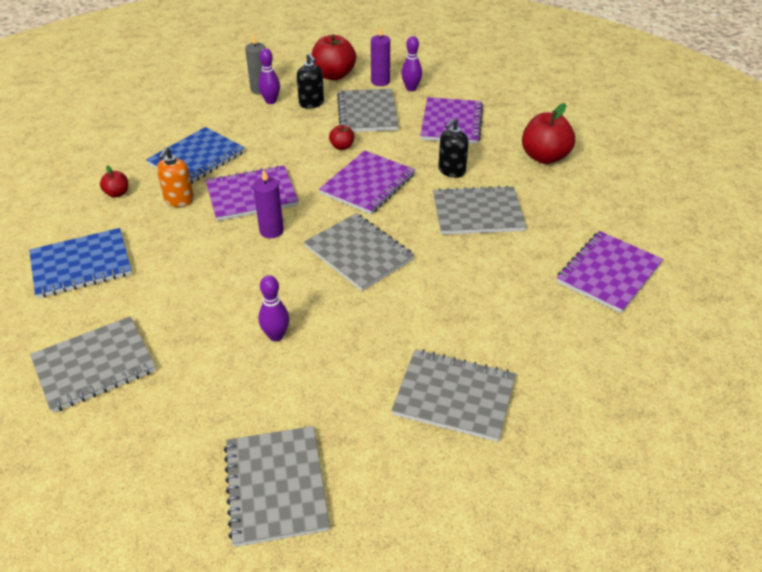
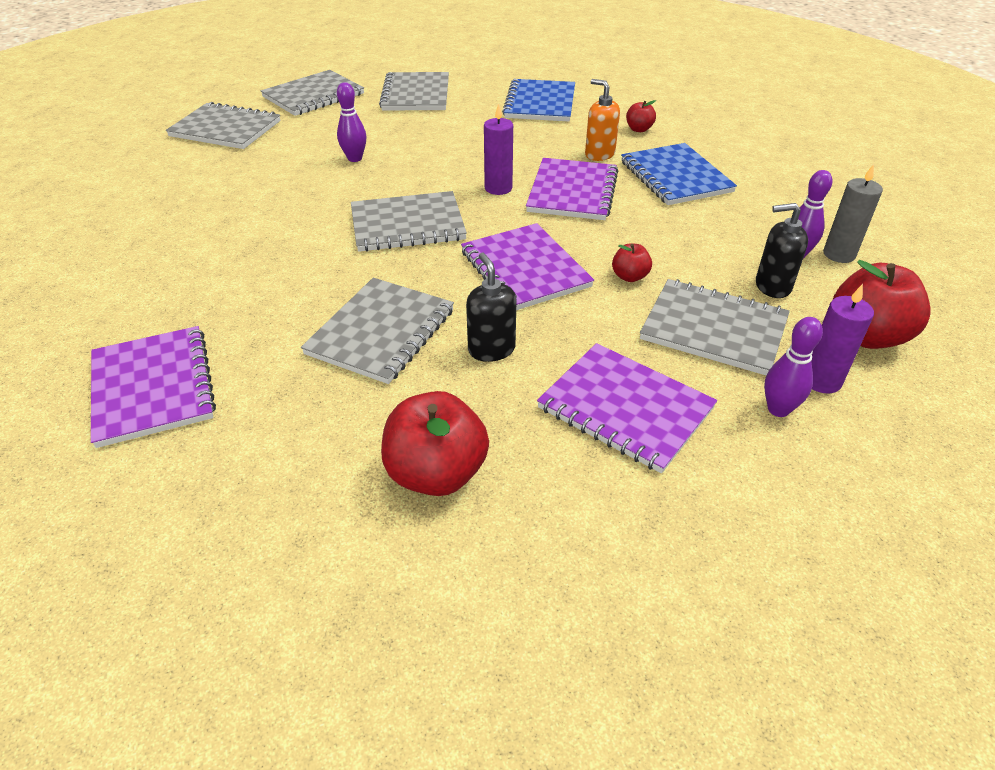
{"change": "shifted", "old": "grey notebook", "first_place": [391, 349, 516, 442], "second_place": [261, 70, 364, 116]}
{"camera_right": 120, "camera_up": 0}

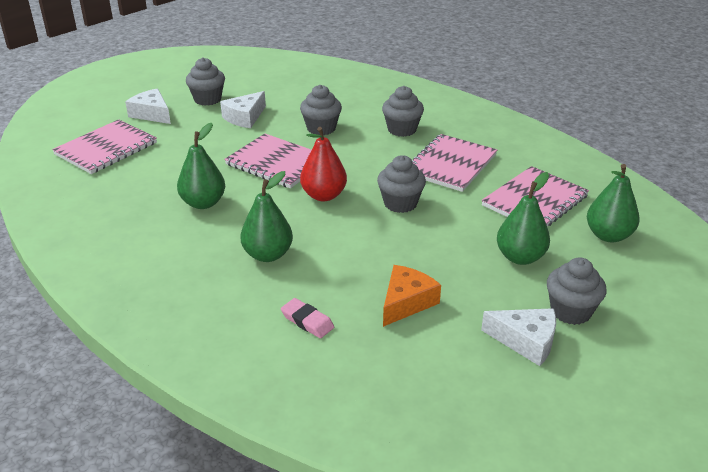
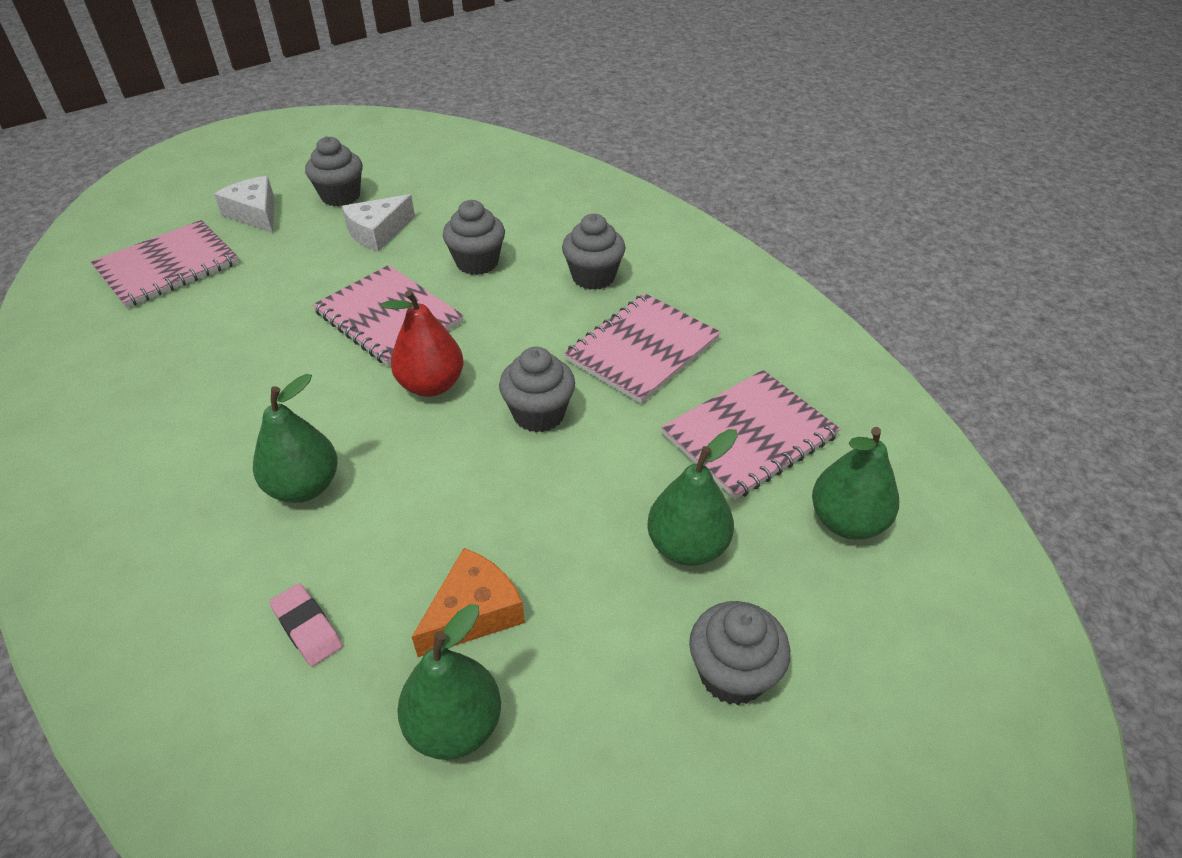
{"change": "shifted", "old": "green pear", "first_place": [177, 123, 225, 209], "second_place": [397, 604, 501, 760]}
{"change": "gone", "old": "white cheese", "first_place": [481, 308, 556, 366]}
{"camera_right": 10, "camera_up": 10}

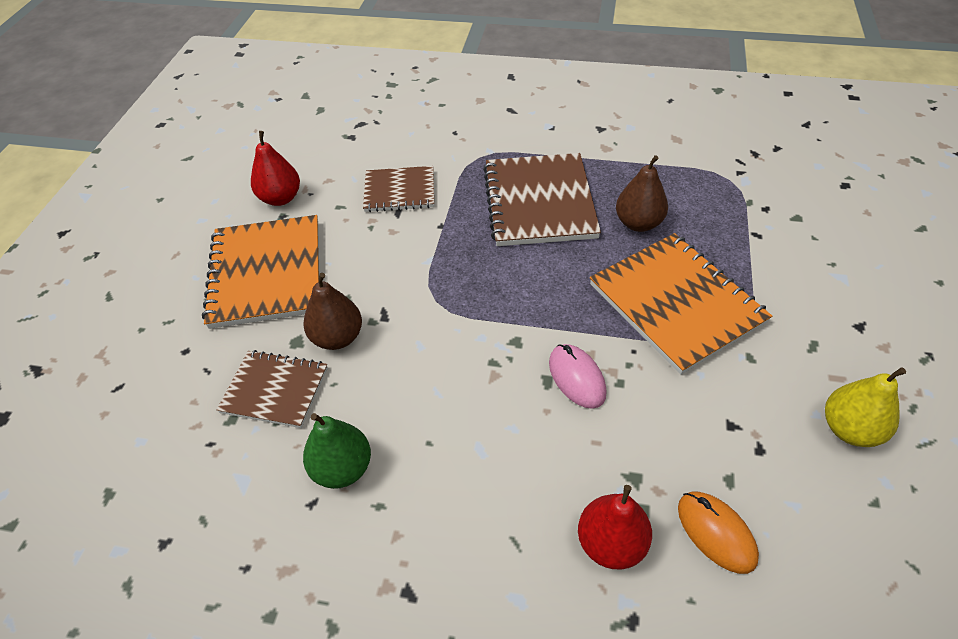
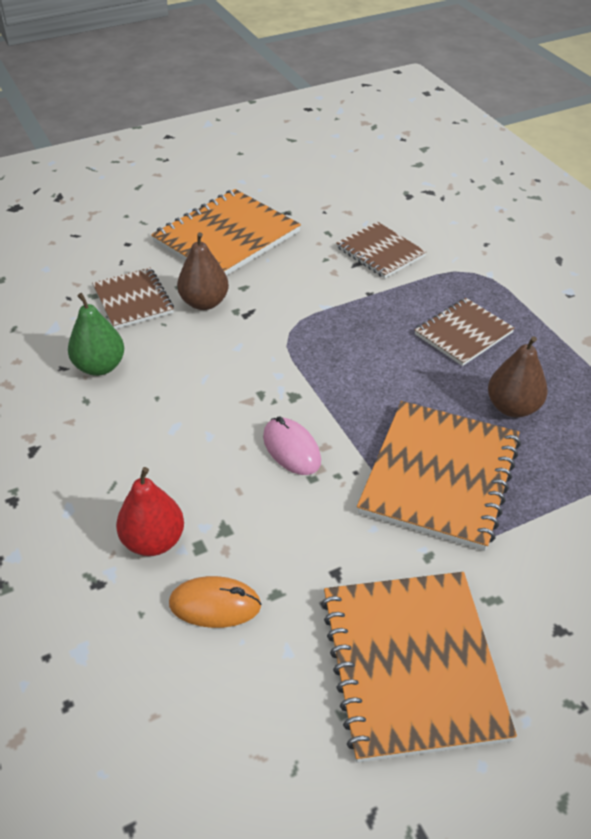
{"change": "gone", "old": "red pear", "first_place": [251, 131, 300, 206]}
{"change": "scaled", "old": "brown notebook", "first_place": [483, 153, 601, 246], "second_place": [415, 298, 515, 366], "factor": 0.6}
{"change": "rotated", "old": "pink mouse", "first_place": [549, 344, 607, 409], "second_place": [263, 416, 321, 475], "degrees": -60}
{"change": "swapped", "old": "yellow pear", "new": "orange notebook", "first_place": [825, 367, 906, 447], "second_place": [321, 572, 517, 763]}
{"change": "rotated", "old": "orange mouse", "first_place": [678, 492, 759, 574], "second_place": [169, 576, 262, 628], "degrees": 75}
{"camera_right": 50, "camera_up": -5}

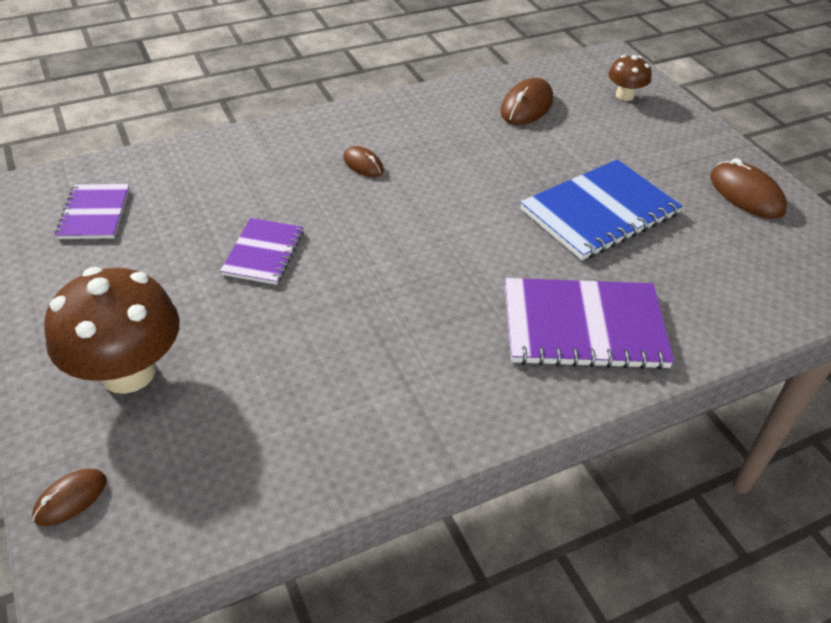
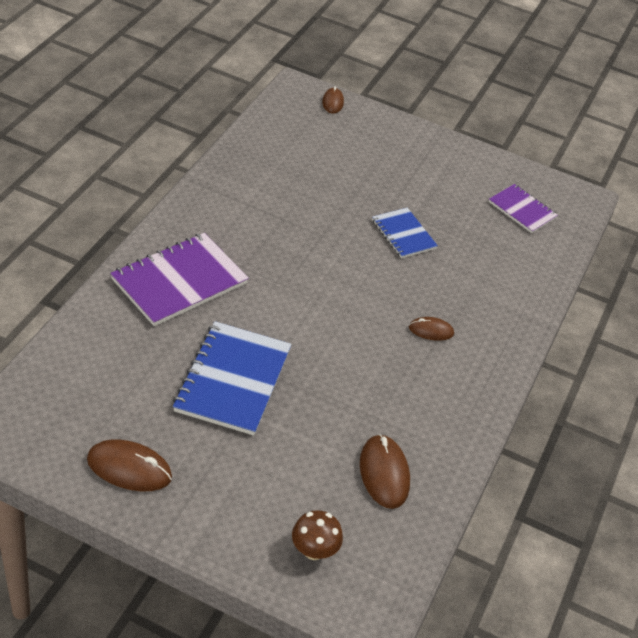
{"change": "repainted", "old": "purple notebook", "new": "blue notebook", "first_place": [220, 218, 304, 285], "second_place": [372, 208, 438, 258]}
{"change": "gone", "old": "brown mushroom", "first_place": [44, 267, 180, 394]}
{"camera_right": 135, "camera_up": 0}

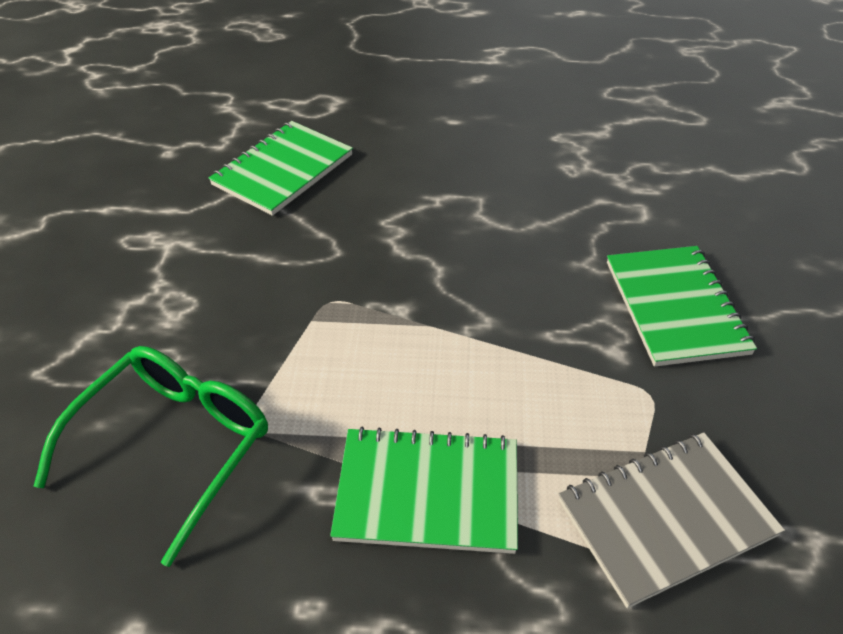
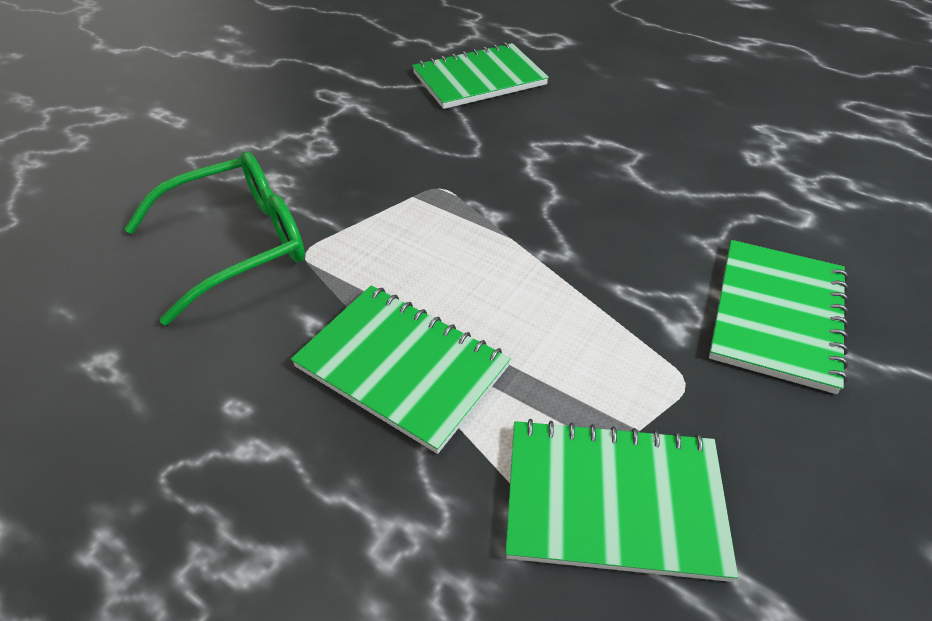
{"change": "repainted", "old": "grey notebook", "new": "green notebook", "first_place": [559, 432, 785, 608], "second_place": [506, 419, 738, 582]}
{"camera_right": 30, "camera_up": 0}

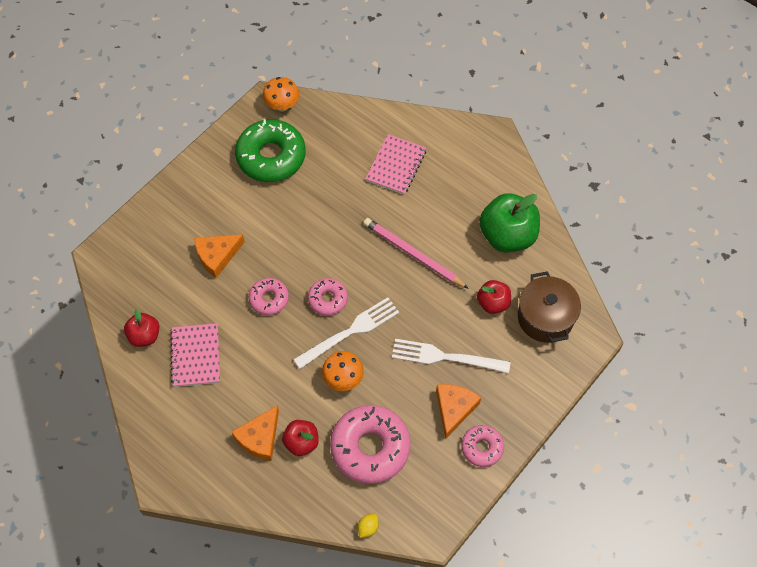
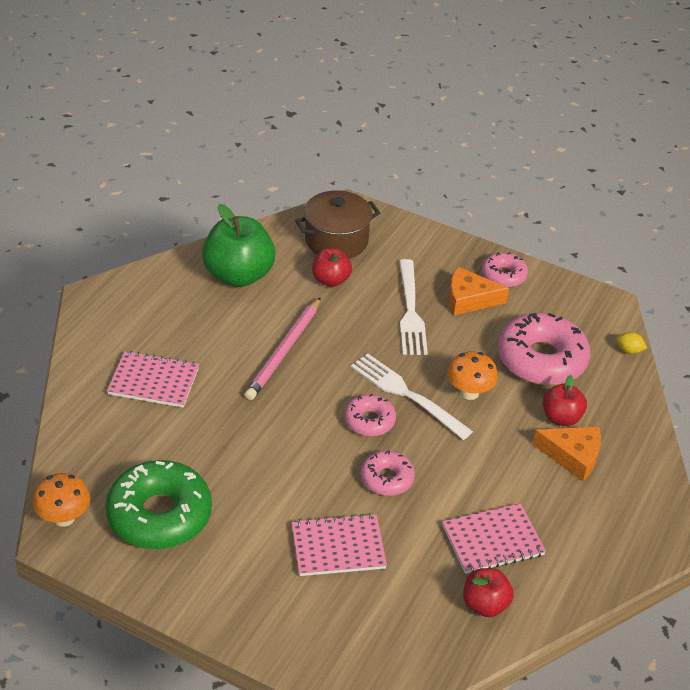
{"change": "swapped", "old": "orange cheese", "new": "pink notebook", "first_place": [194, 234, 245, 278], "second_place": [292, 513, 387, 576]}
{"camera_right": -105, "camera_up": -20}

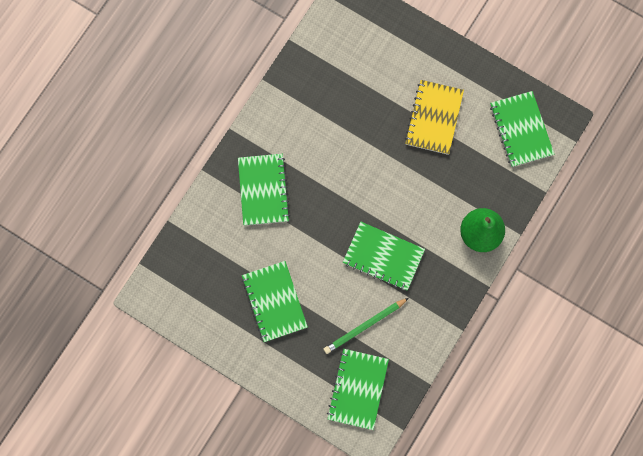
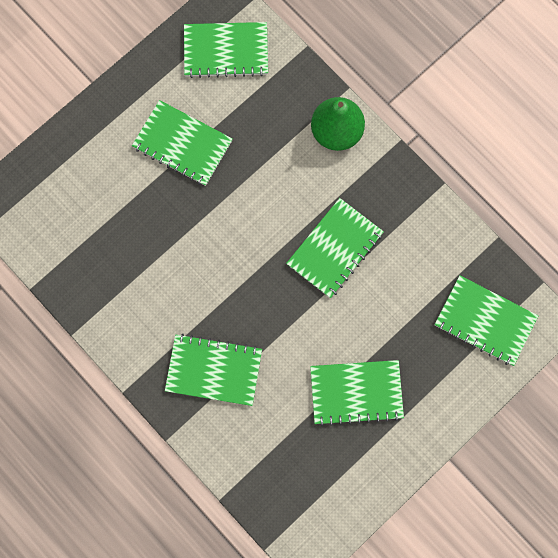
{"change": "repainted", "old": "yellow notebook", "new": "green notebook", "first_place": [405, 80, 464, 155], "second_place": [132, 100, 232, 186]}
{"change": "gone", "old": "green pencil", "first_place": [324, 298, 409, 354]}
{"camera_right": -75, "camera_up": 0}

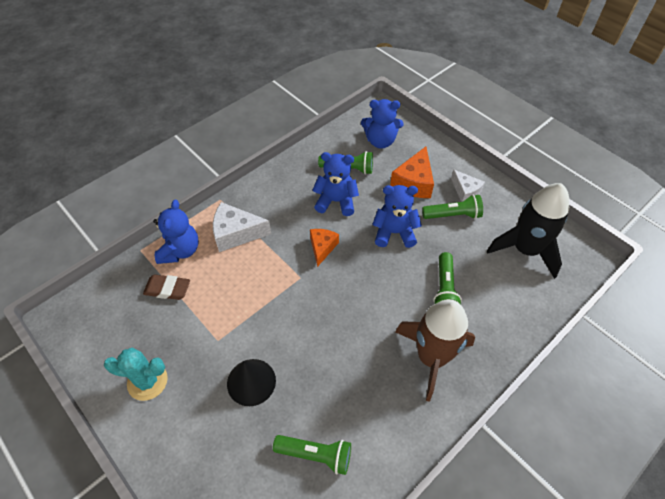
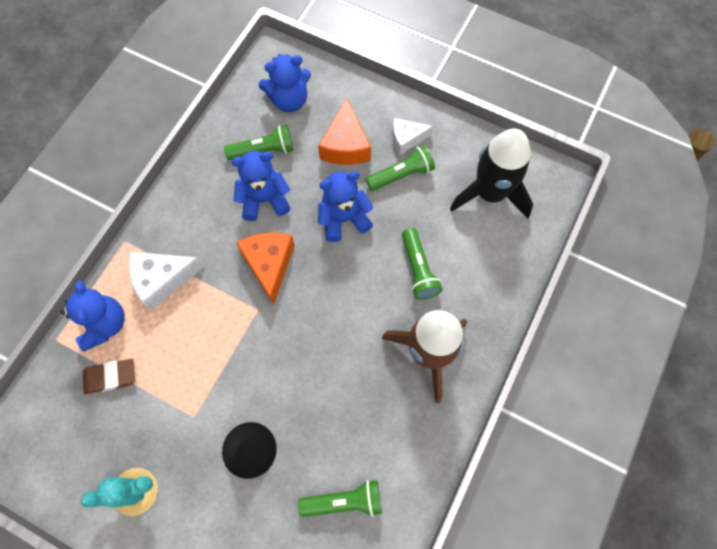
{"change": "rotated", "old": "white cheese", "first_place": [451, 169, 485, 202], "second_place": [392, 118, 433, 155], "degrees": 135}
{"change": "scaled", "old": "orange cheese", "first_place": [310, 229, 339, 267], "second_place": [236, 233, 295, 305], "factor": 1.55}
{"camera_right": -20, "camera_up": 15}

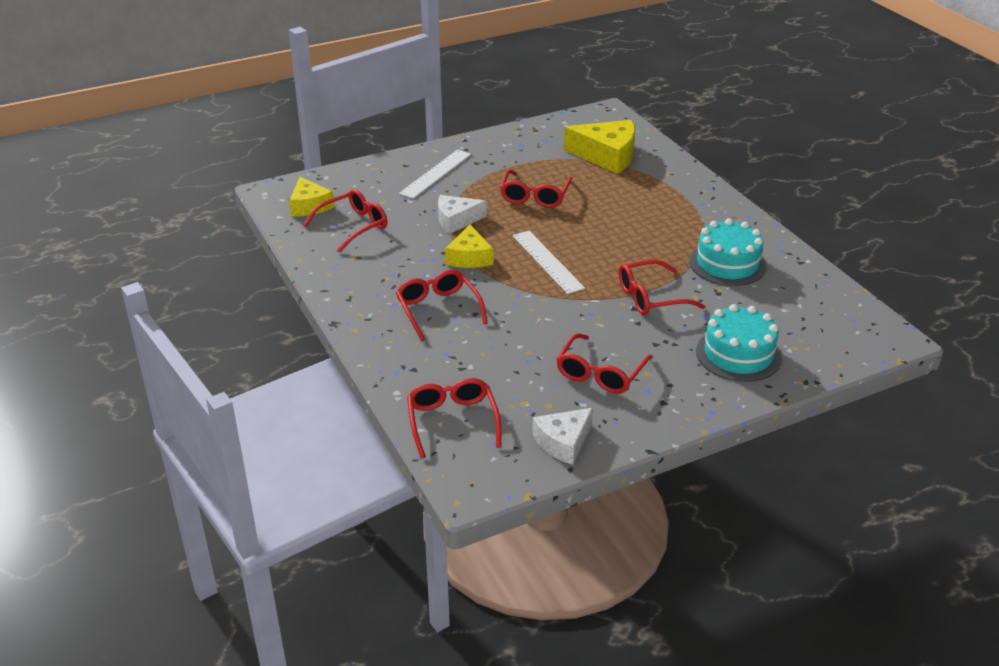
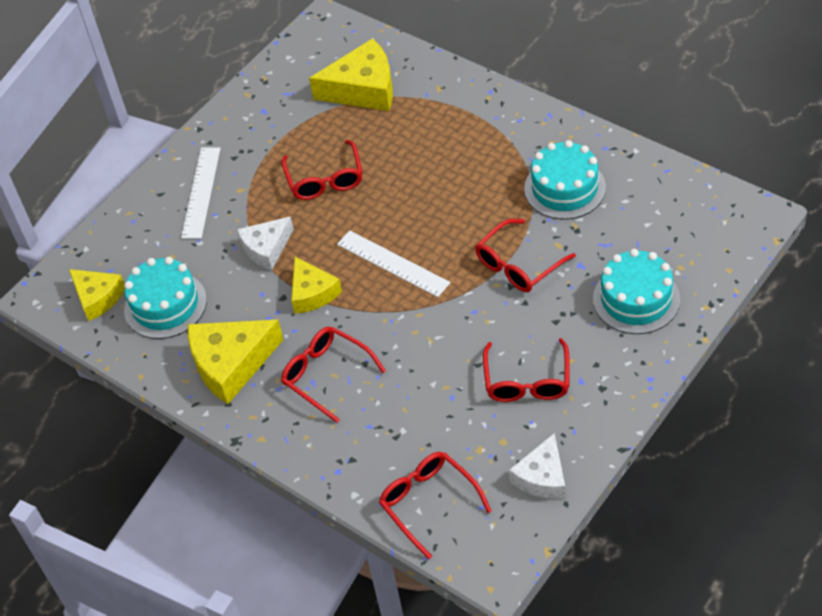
{"change": "swapped", "old": "red glasses", "new": "turquoise cake", "first_place": [304, 189, 387, 252], "second_place": [124, 257, 207, 339]}
{"change": "new", "new": "yellow cheese", "second_place": [188, 320, 284, 404]}
{"camera_right": -20, "camera_up": 15}

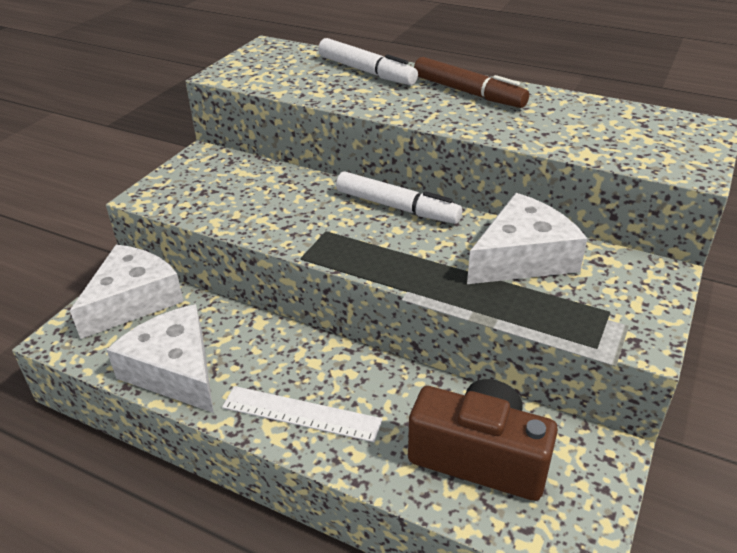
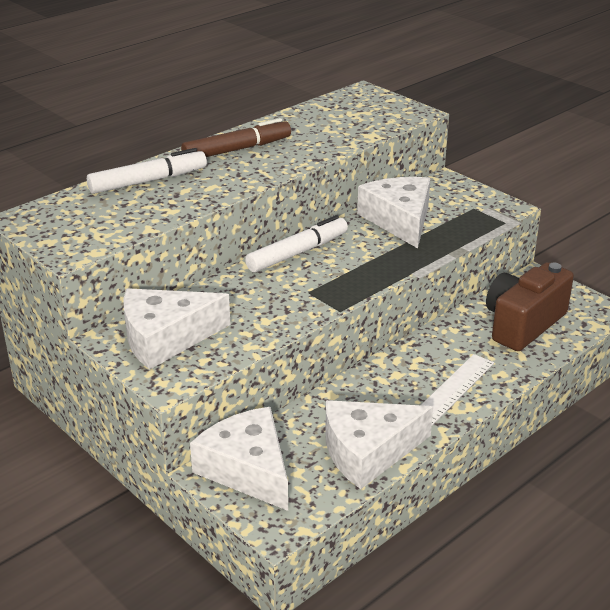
{"change": "new", "new": "white cheese", "second_place": [123, 288, 231, 370]}
{"camera_right": -70, "camera_up": -5}

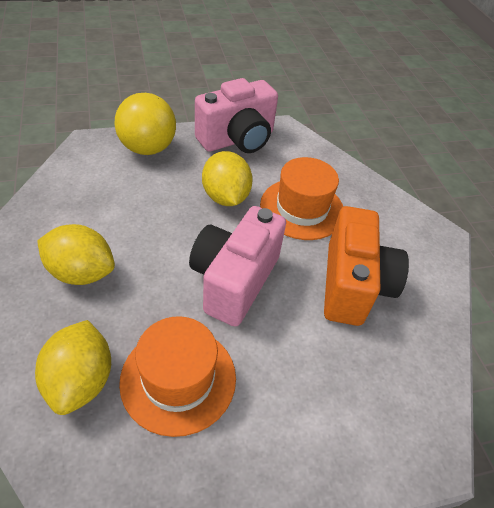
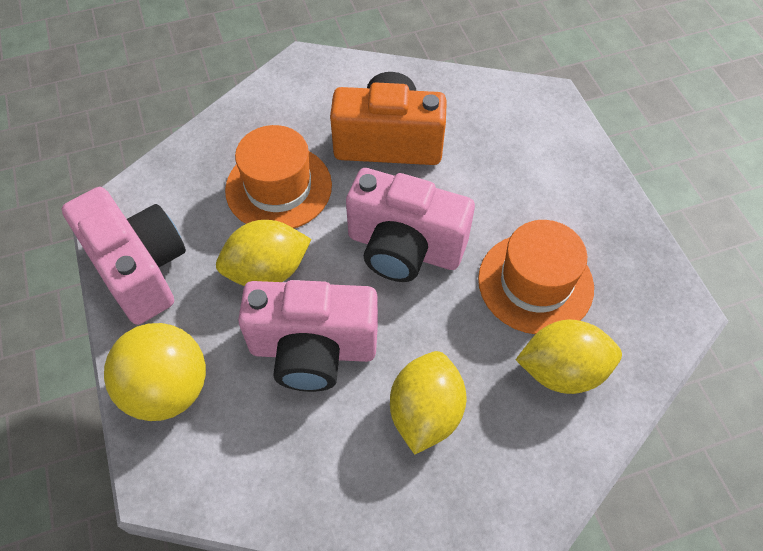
{"change": "new", "new": "pink camera", "second_place": [238, 280, 378, 392]}
{"camera_right": -90, "camera_up": 10}

